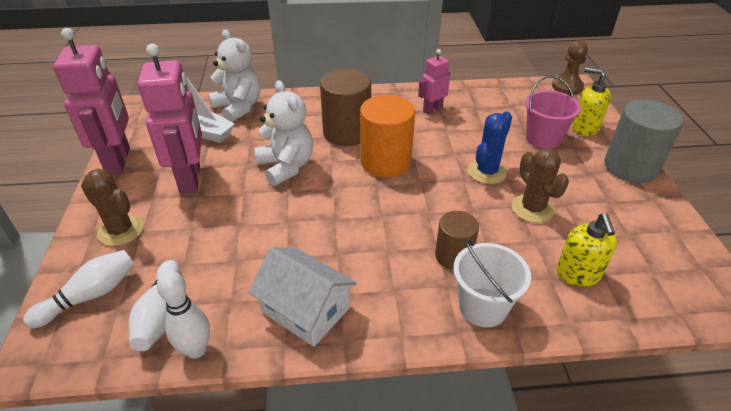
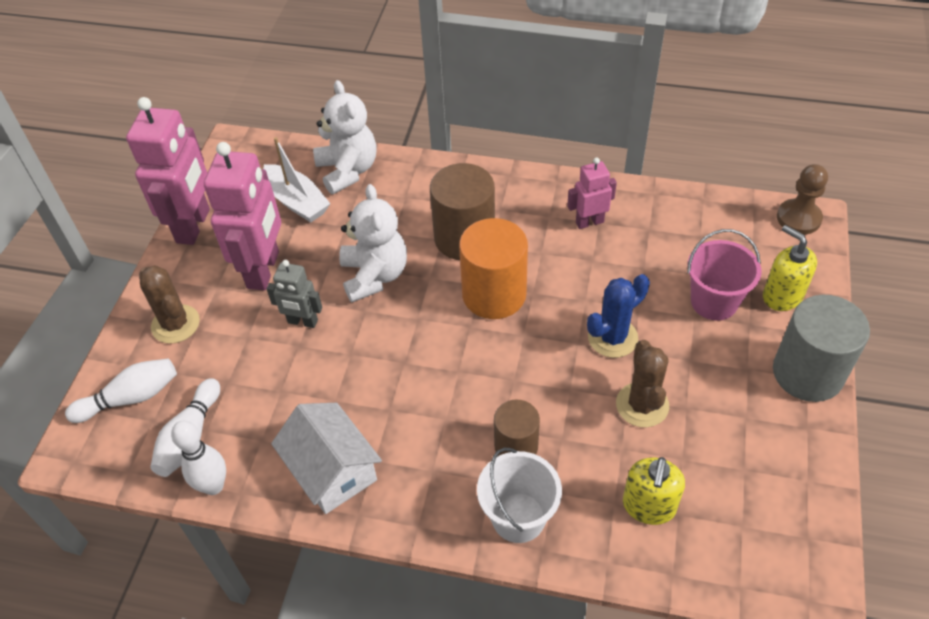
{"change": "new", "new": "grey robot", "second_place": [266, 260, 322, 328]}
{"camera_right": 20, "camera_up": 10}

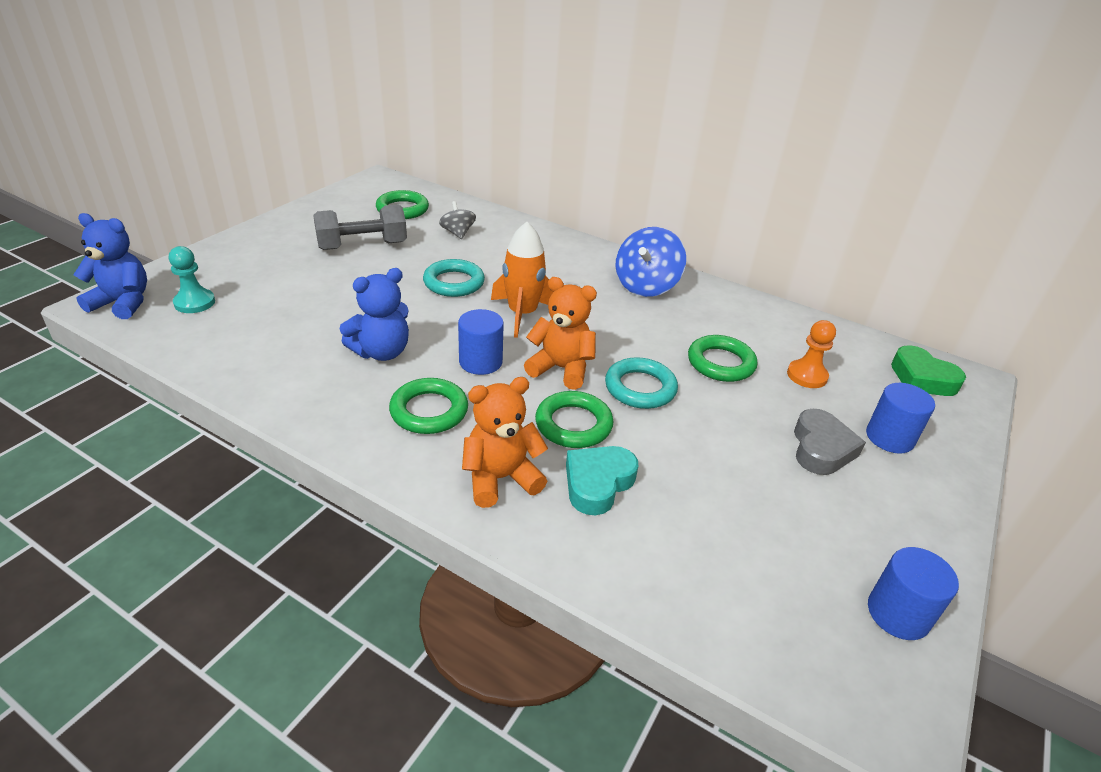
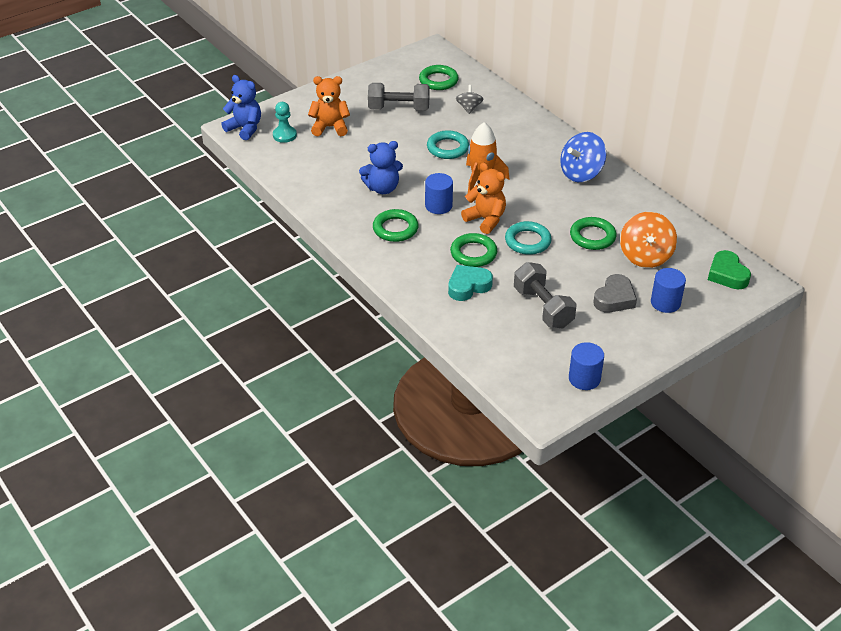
{"change": "swapped", "old": "orange pawn", "new": "orange spinning top", "first_place": [787, 320, 836, 388], "second_place": [620, 212, 677, 268]}
{"change": "shifted", "old": "orange teddy bear", "first_place": [462, 377, 548, 508], "second_place": [308, 76, 350, 136]}
{"change": "new", "new": "grey dumbbell", "second_place": [514, 262, 576, 328]}
{"camera_right": 25, "camera_up": 5}

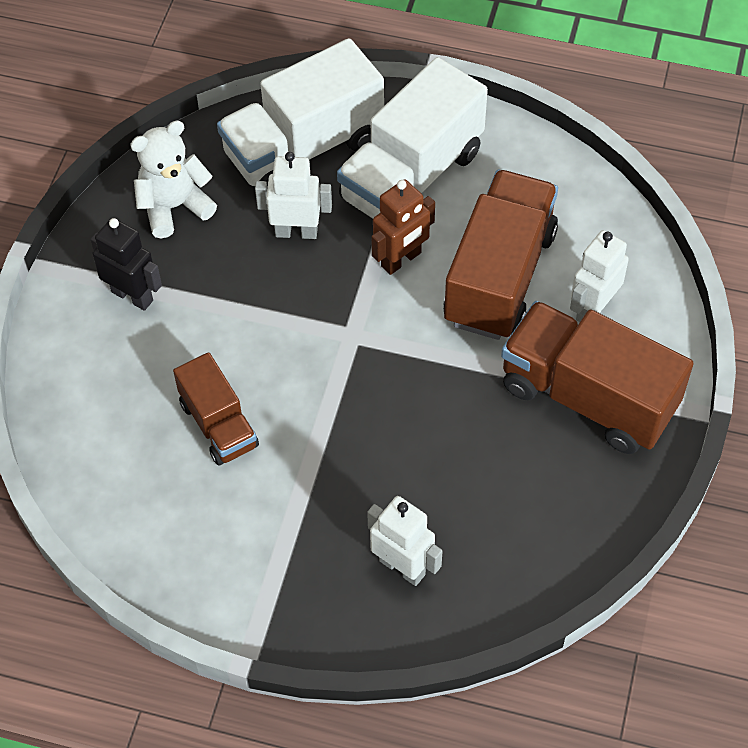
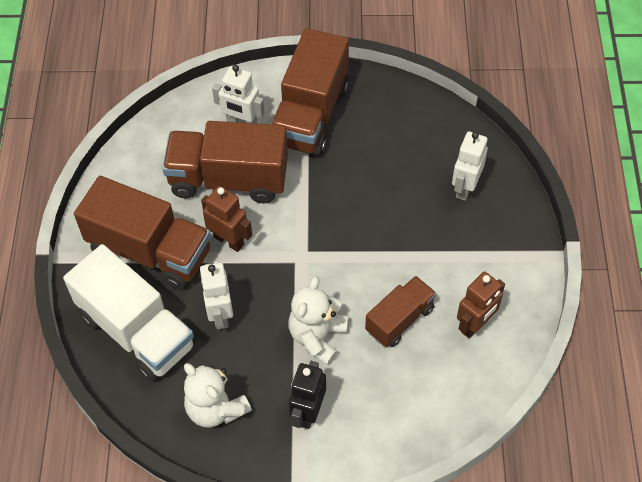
{"change": "repainted", "old": "white truck", "new": "brown truck", "first_place": [337, 57, 488, 218], "second_place": [74, 176, 211, 290]}
{"change": "new", "new": "brown robot", "second_place": [457, 271, 505, 338]}
{"change": "new", "new": "white teddy bear", "second_place": [288, 277, 348, 365]}
{"camera_right": -105, "camera_up": 0}

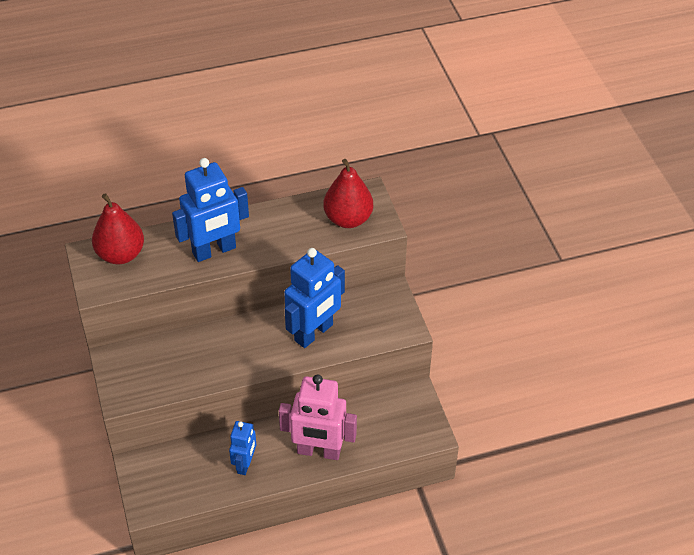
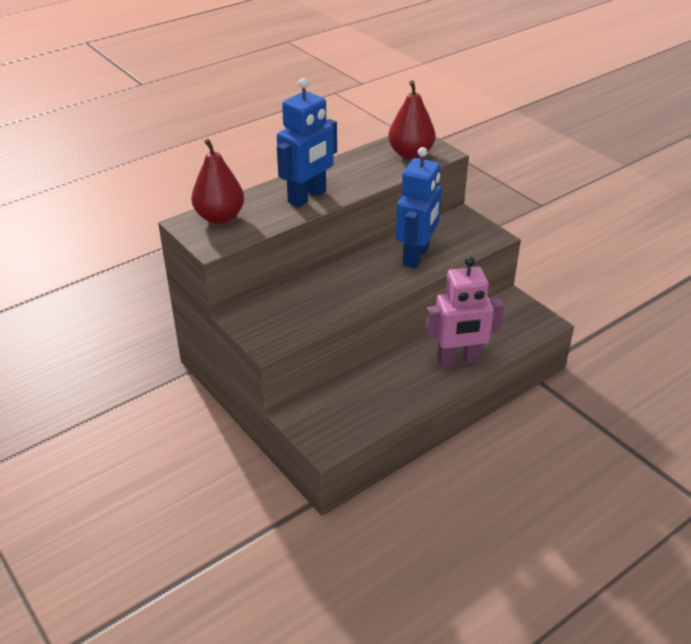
{"change": "gone", "old": "blue robot", "first_place": [229, 421, 256, 475]}
{"camera_right": -20, "camera_up": -10}

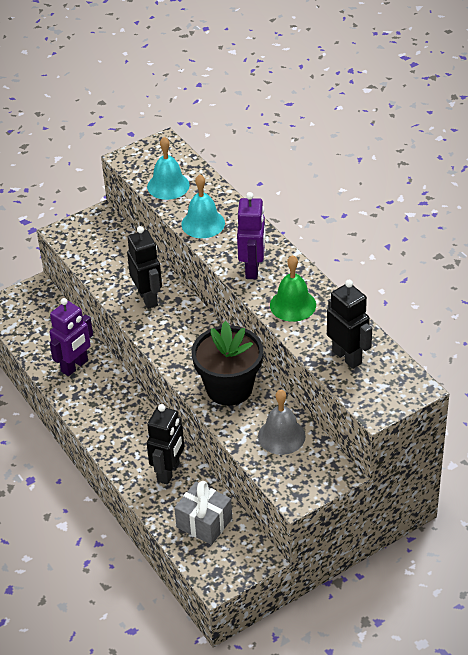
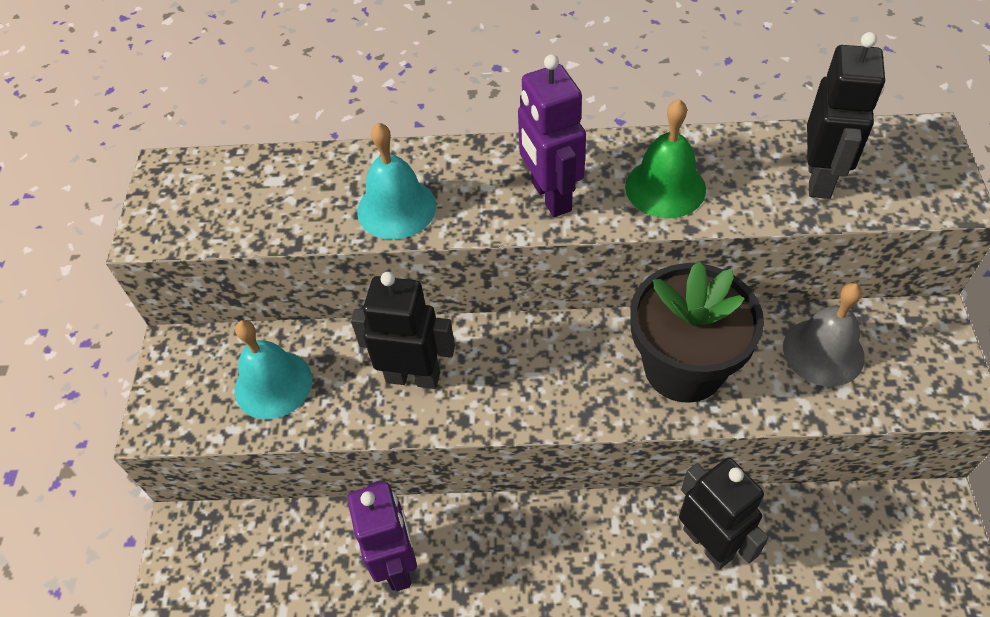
{"change": "shifted", "old": "turquoise bell", "first_place": [147, 137, 190, 200], "second_place": [235, 320, 312, 419]}
{"change": "rotated", "old": "purple robot", "first_place": [237, 192, 266, 279], "second_place": [518, 54, 586, 217], "degrees": -150}
{"change": "rotated", "old": "black robot", "first_place": [327, 280, 372, 369], "second_place": [807, 32, 885, 199], "degrees": 105}
{"change": "gone", "old": "grey gift", "first_place": [174, 481, 232, 545]}
{"camera_right": -55, "camera_up": 10}

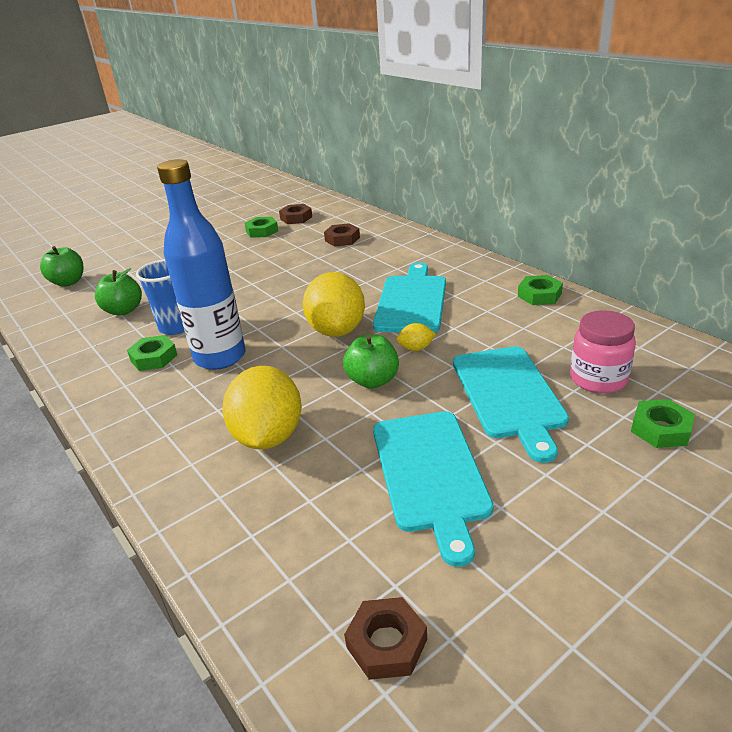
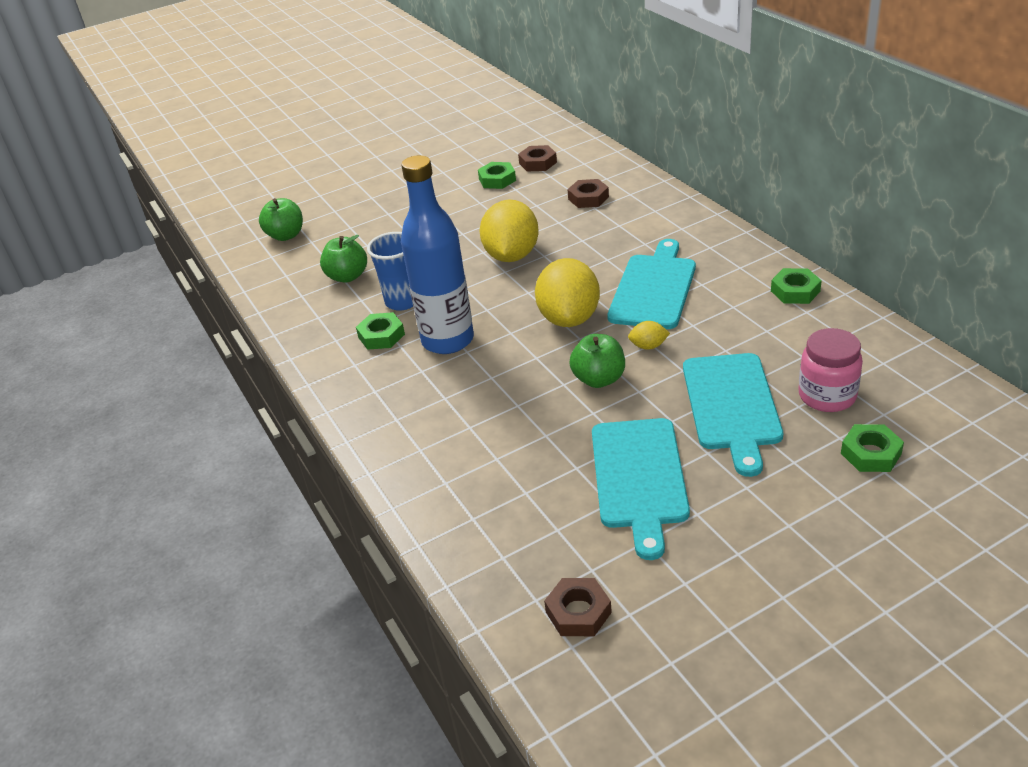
{"change": "shifted", "old": "yellow lemon", "first_place": [222, 366, 302, 449], "second_place": [479, 200, 539, 262]}
{"camera_right": 10, "camera_up": 5}

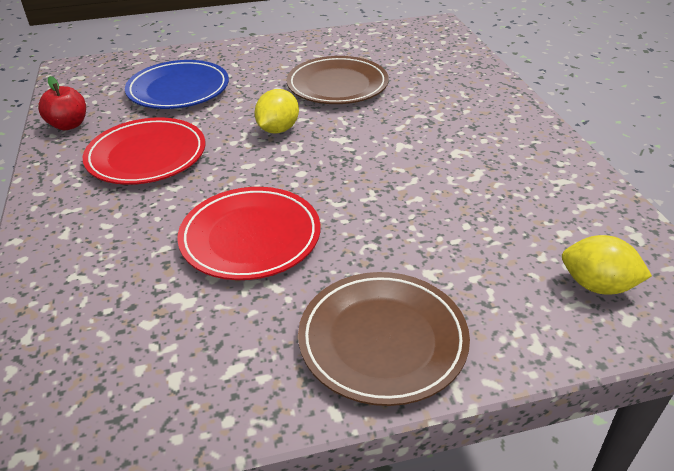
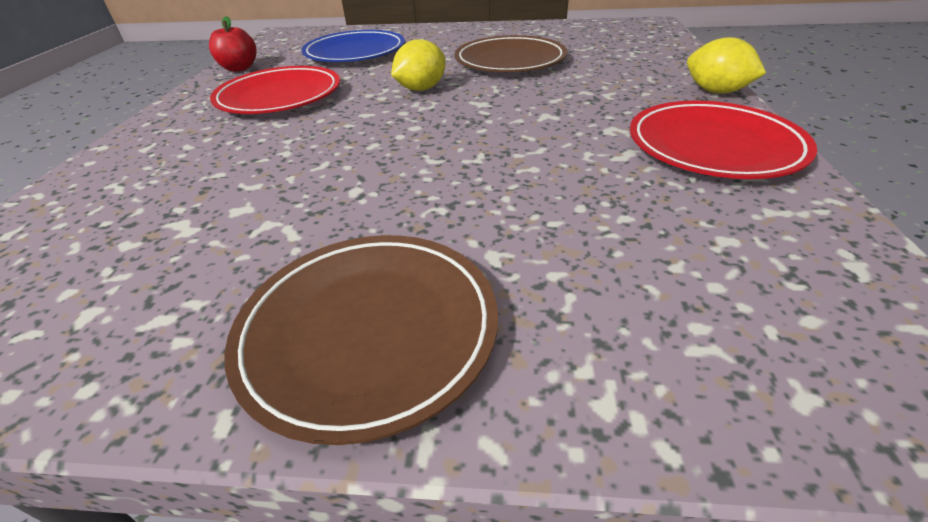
{"change": "shifted", "old": "red plate", "first_place": [177, 187, 320, 280], "second_place": [630, 101, 817, 179]}
{"change": "shifted", "old": "yellow lemon", "first_place": [562, 235, 652, 295], "second_place": [687, 37, 766, 94]}
{"camera_right": 20, "camera_up": 0}

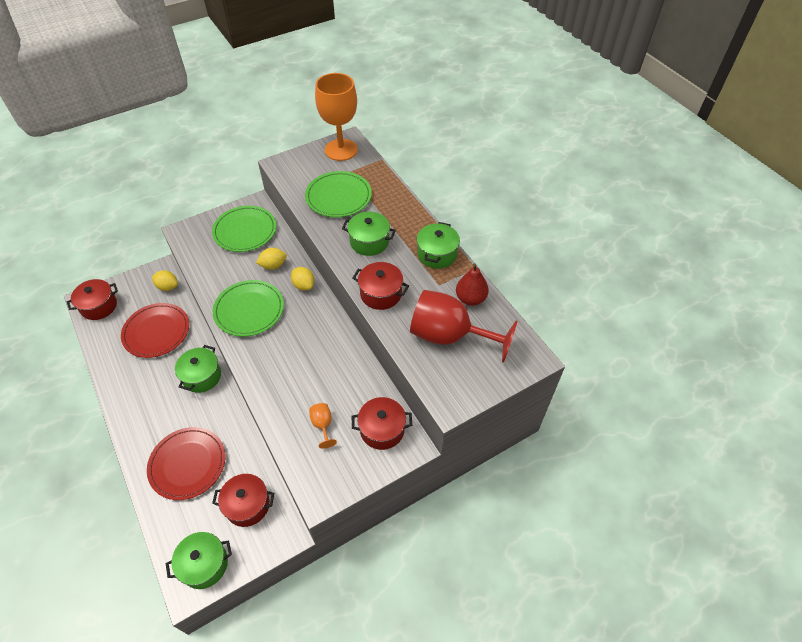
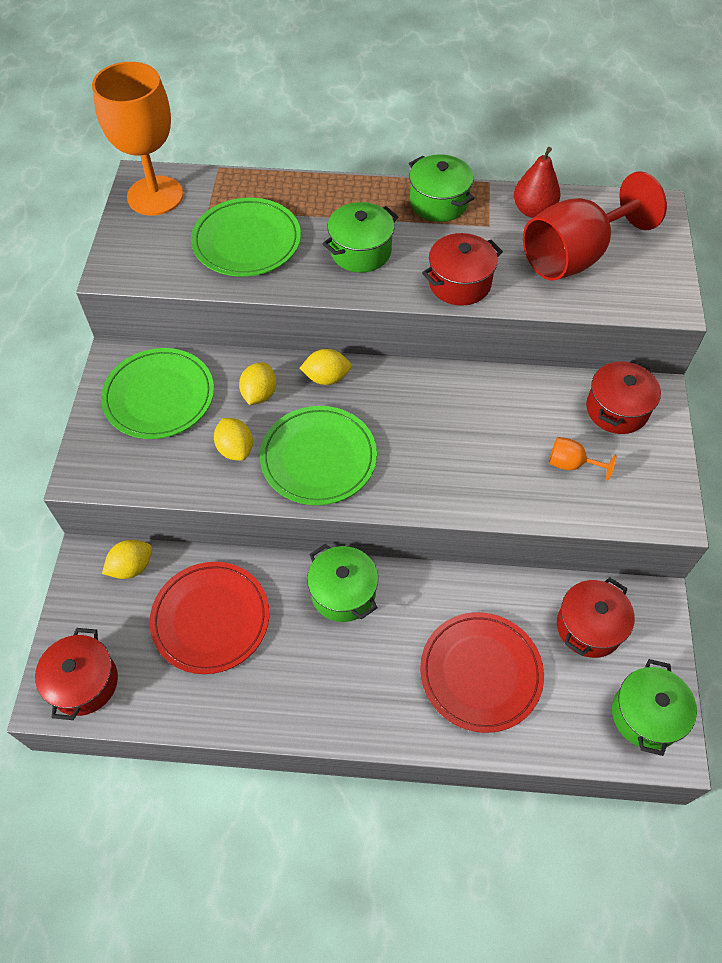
{"change": "new", "new": "yellow lemon", "second_place": [214, 418, 253, 461]}
{"camera_right": -55, "camera_up": 5}

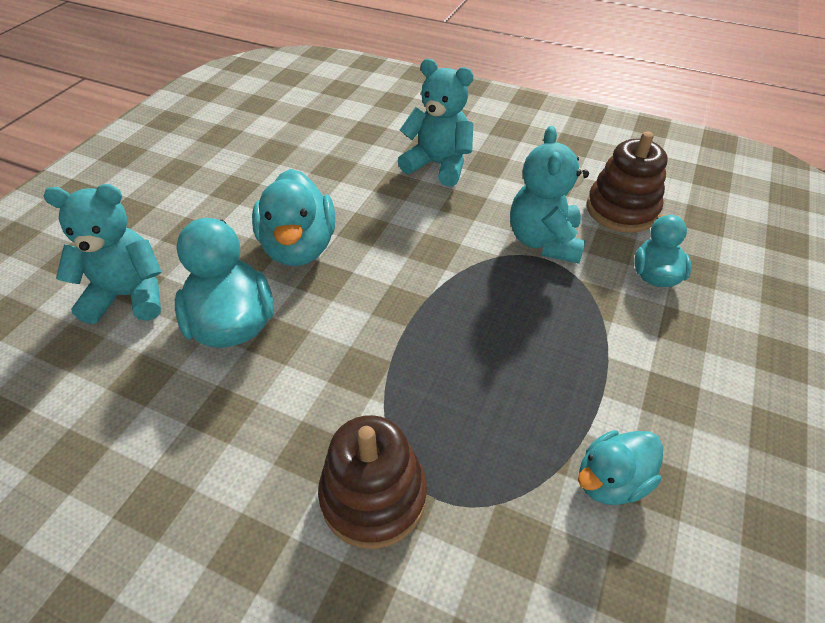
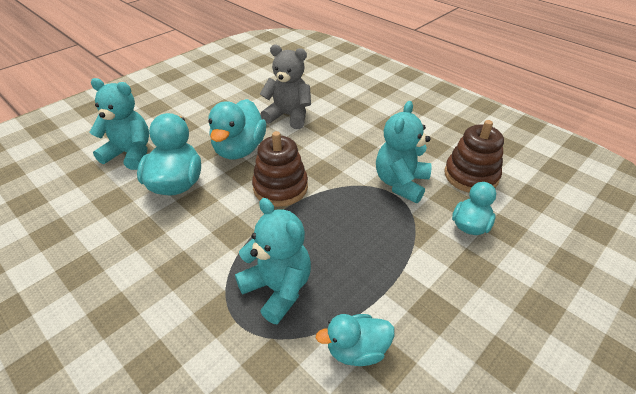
{"change": "shifted", "old": "turquoise teddy bear", "first_place": [398, 59, 474, 187], "second_place": [235, 198, 311, 325]}
{"change": "shifted", "old": "brown stacking toy", "first_place": [318, 415, 427, 549], "second_place": [252, 131, 308, 207]}
{"change": "new", "new": "grey teddy bear", "second_place": [260, 44, 311, 129]}
{"camera_right": 20, "camera_up": -5}

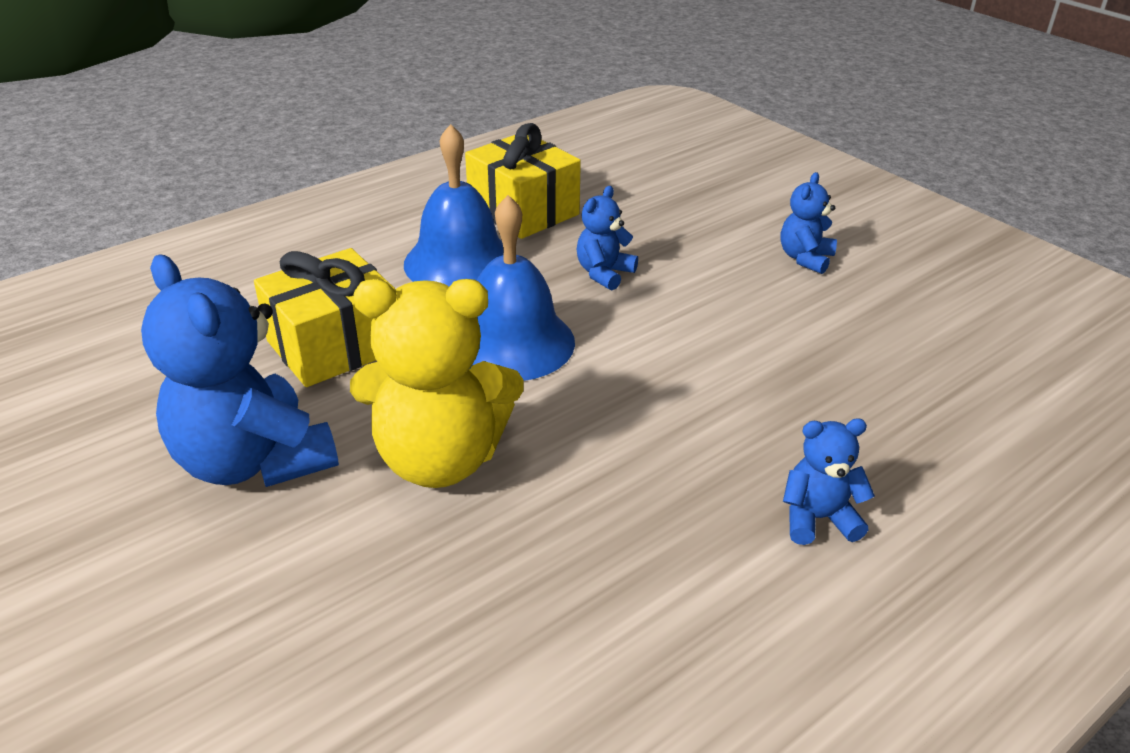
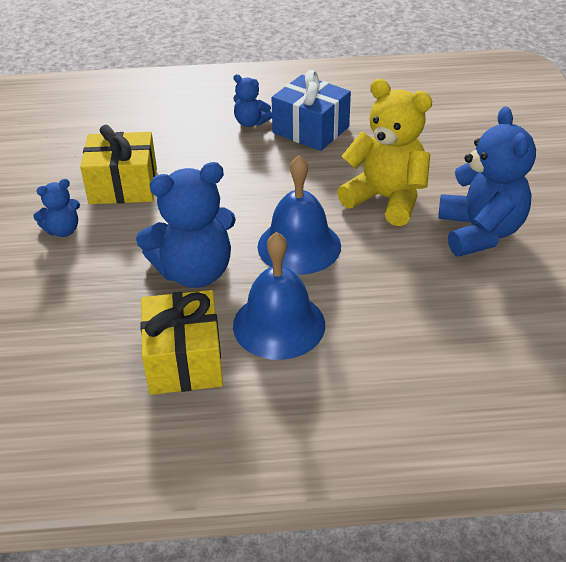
{"change": "scaled", "old": "blue teddy bear", "first_place": [577, 186, 638, 290], "second_place": [136, 162, 236, 288], "factor": 2.0}
{"change": "shifted", "old": "yellow gift", "first_place": [254, 248, 395, 387], "second_place": [80, 125, 157, 204]}
{"change": "new", "new": "blue gift", "second_place": [272, 70, 351, 151]}
{"camera_right": -145, "camera_up": 5}

